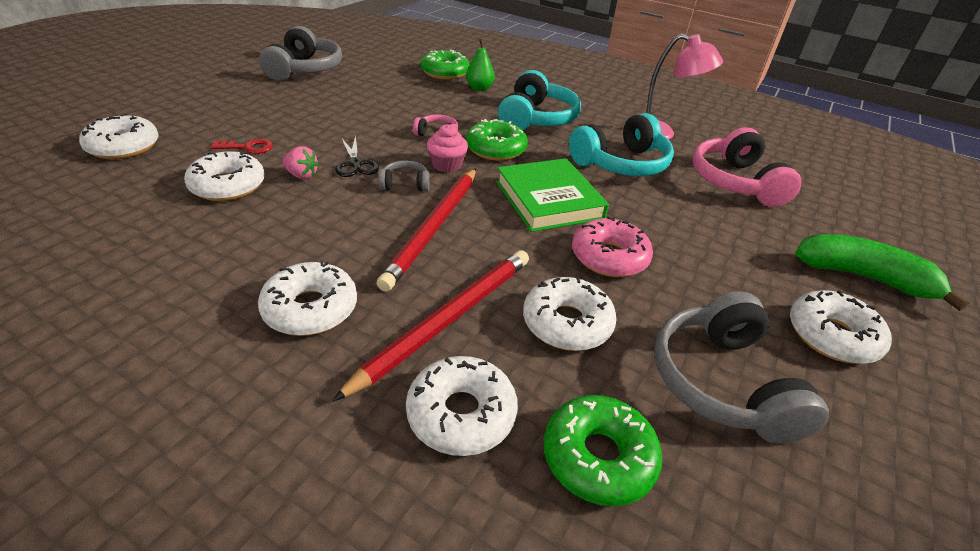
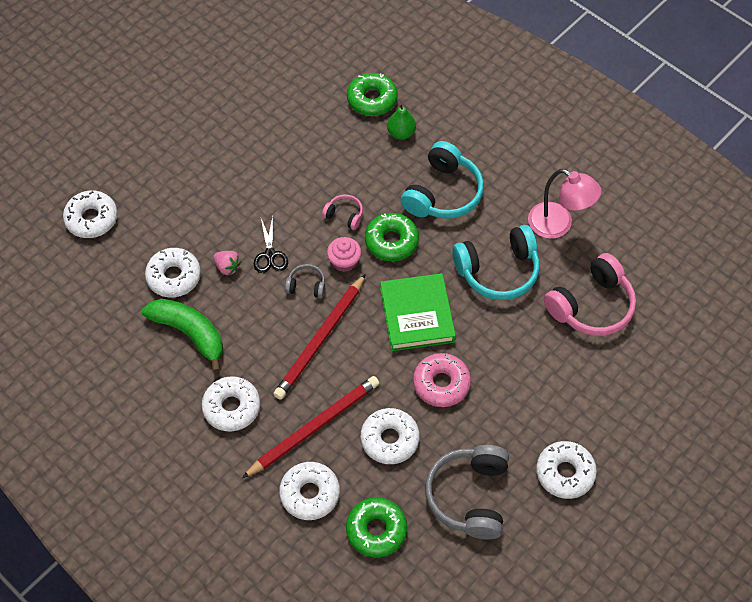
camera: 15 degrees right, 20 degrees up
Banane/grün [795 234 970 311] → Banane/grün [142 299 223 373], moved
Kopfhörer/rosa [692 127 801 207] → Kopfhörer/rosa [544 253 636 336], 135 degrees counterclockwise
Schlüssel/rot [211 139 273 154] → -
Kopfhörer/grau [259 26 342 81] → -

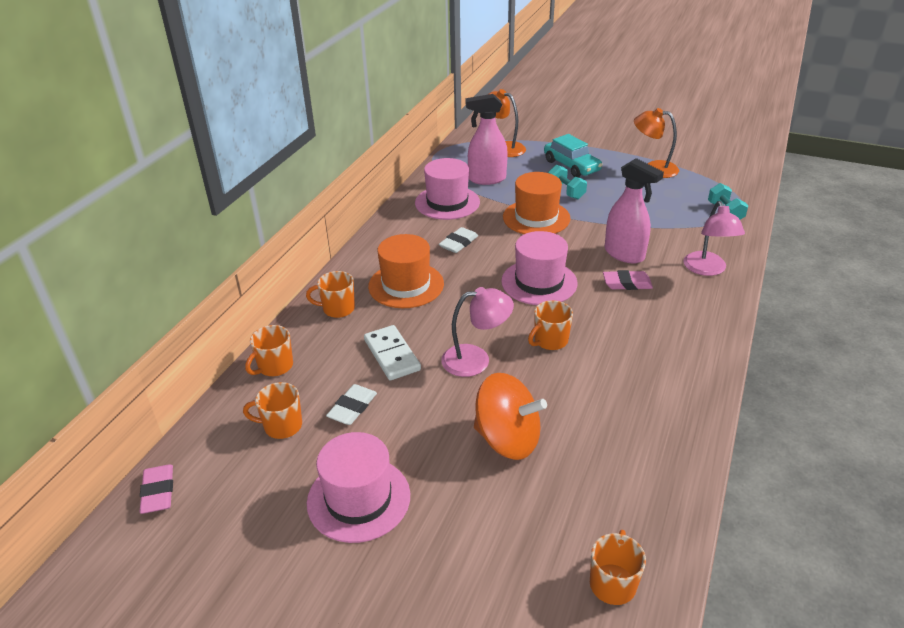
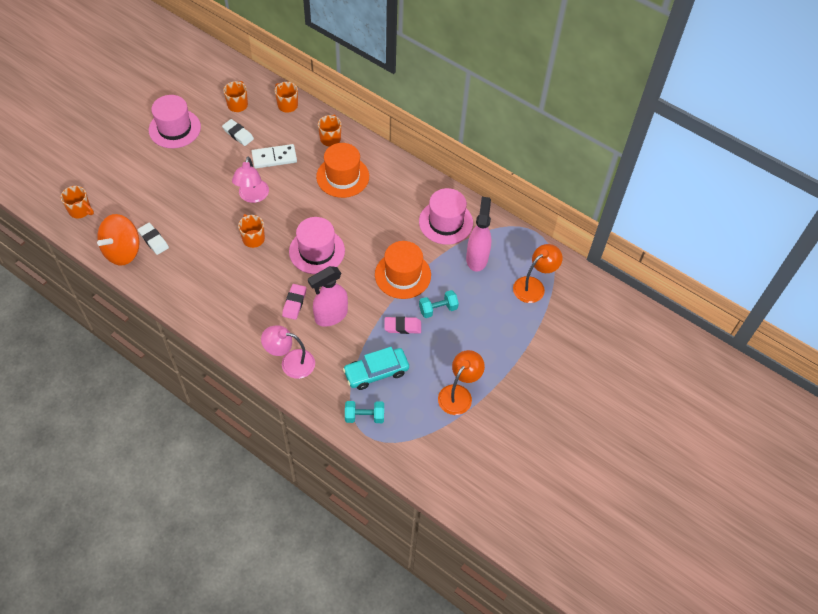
camera: 100 degrees right, 20 degrees up
Kreisel/orange [474 373 547 460] → Kreisel/orange [97 214 140 265], moved
Radiergummi/weiß [439 227 478 253] → Radiergummi/weiß [138 223 169 255], moved
Auto/türkis [544 134 603 177] → Auto/türkis [343 347 409 390], moved
Radiergummi/rosa [140 464 173 514] → Radiergummi/rosa [384 316 421 334], moved

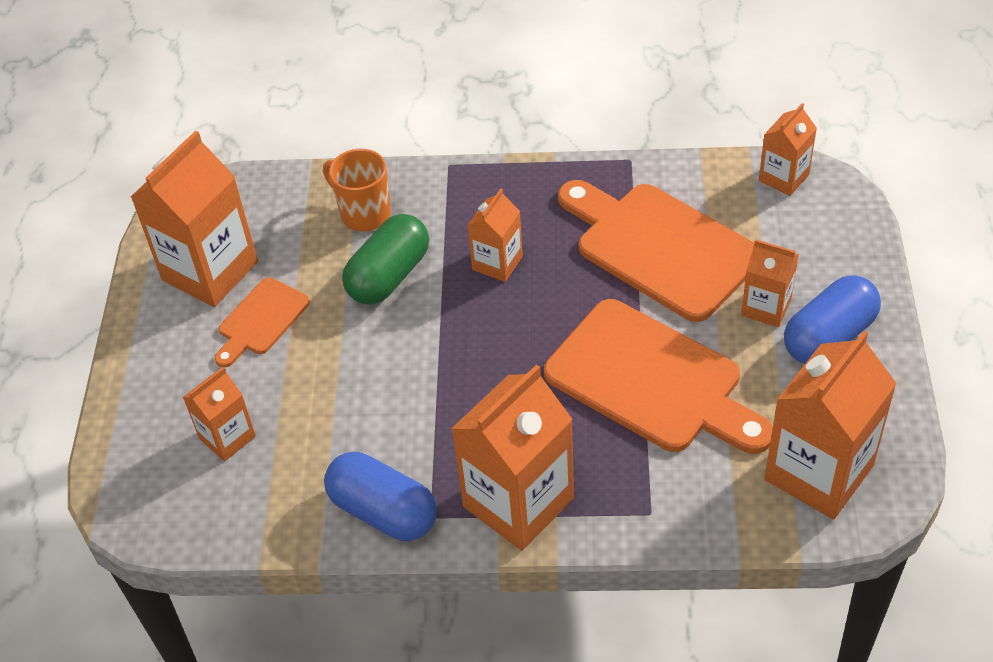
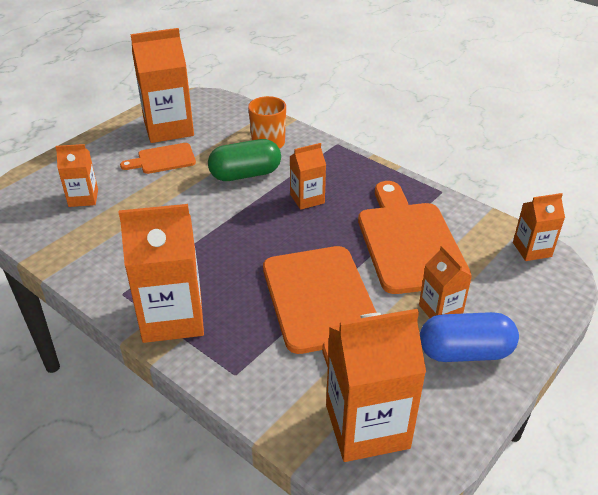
camera: 35 degrees right, 10 degrees down
Kapsel/blau [324 452 437 541] → -

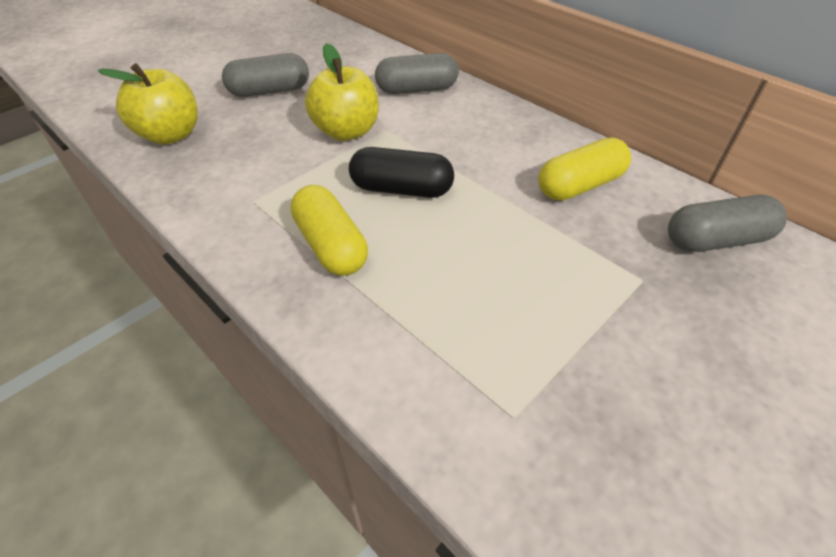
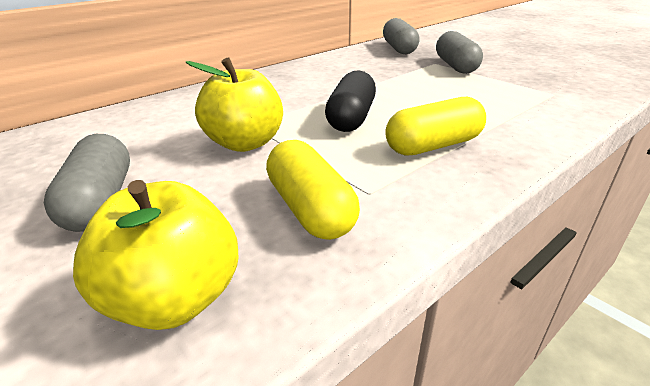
camera: 85 degrees left, 15 degrees down
Kapsel/gelb [538 137 631 201] → Kapsel/gelb [266 140 360 240], moved
Kapsel/grau [375 53 459 94] → Kapsel/grau [436 31 483 74], moved

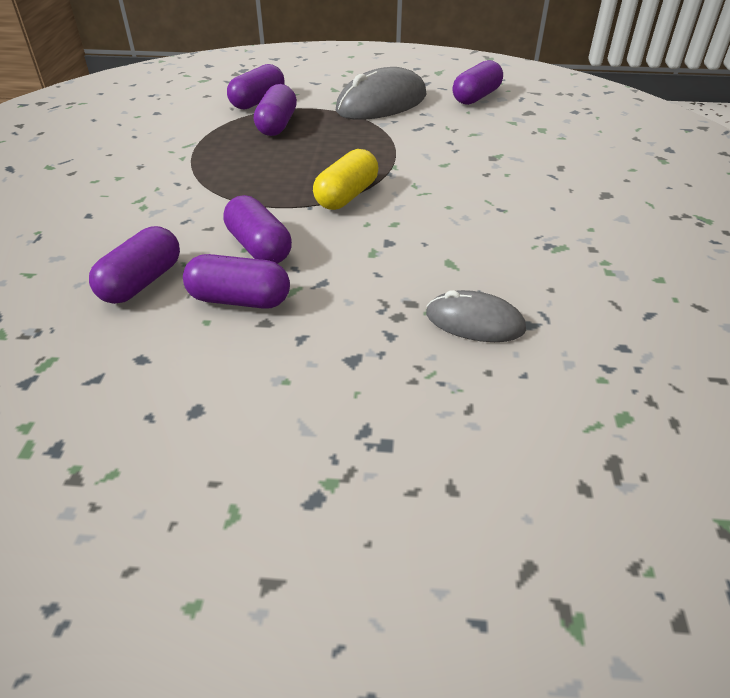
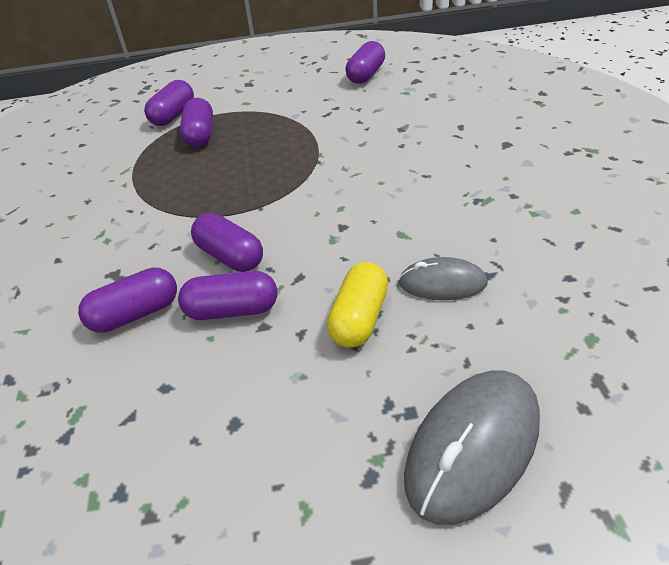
camera: 10 degrees left, 0 degrees up
Kapsel/lila [89 226 180 304] → Kapsel/lila [78 267 177 333], 45 degrees clockwise
Kapsel/gelb [313 149 378 210] → Kapsel/gelb [327 262 388 348], moved
Computermaus/grau [336 67 427 120] → Computermaus/grau [404 371 540 525], moved

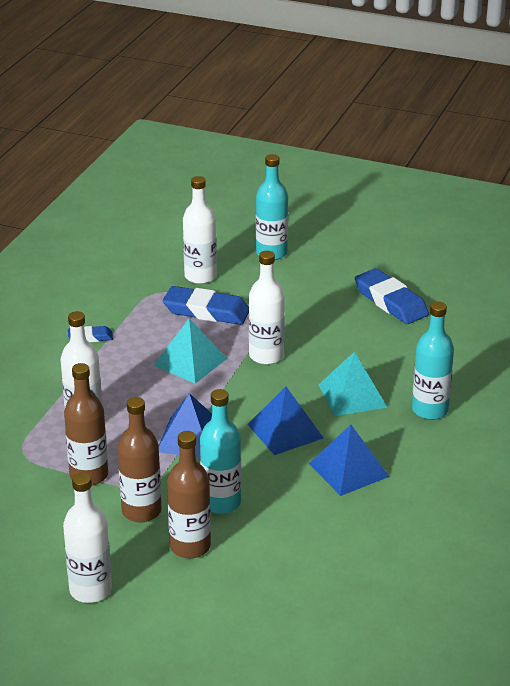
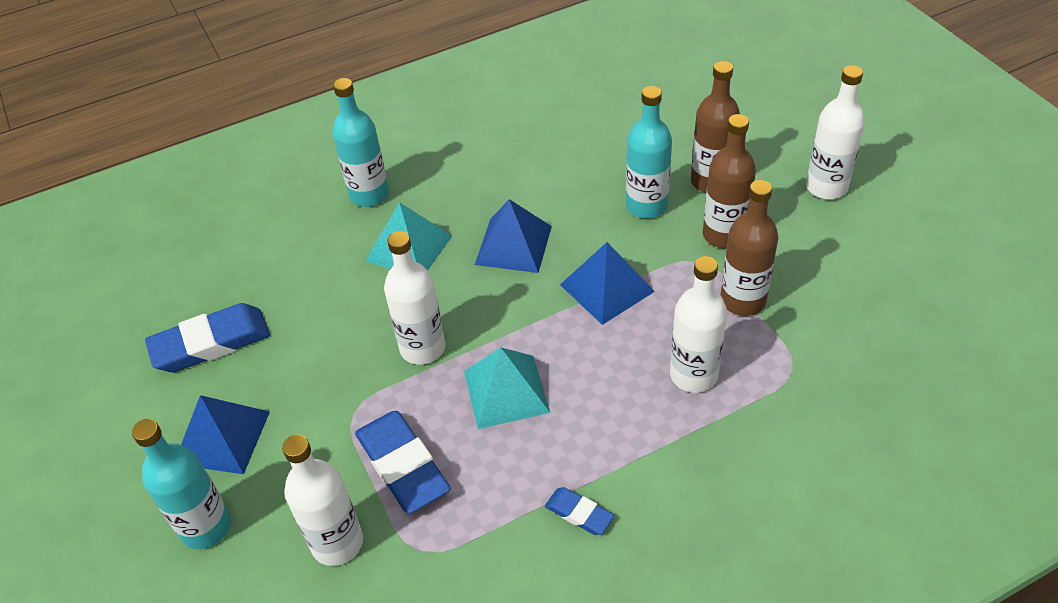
camera: 135 degrees left, 15 degrees up
Radiergummi/blau [355 268 429 324] → Radiergummi/blau [145 303 270 372], 60 degrees clockwise
Pyramide/blau [309 425 389 496] → Pyramide/blau [181 395 270 474], moved

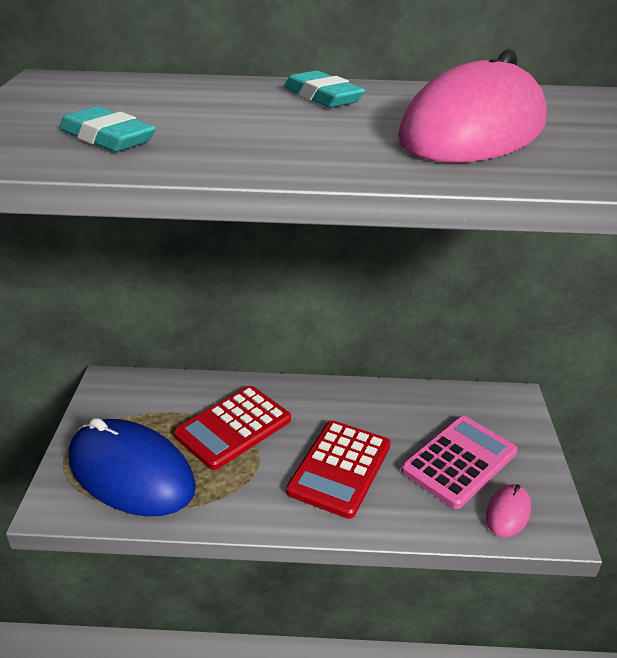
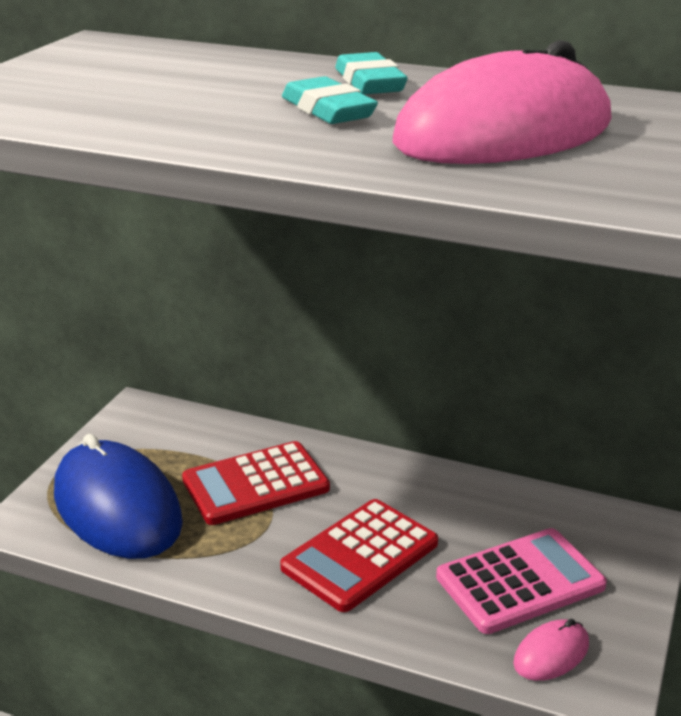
camera: 20 degrees right, 5 degrees down
Radiergummi/türkis [60 106 156 152] → Radiergummi/türkis [282 76 378 124], moved

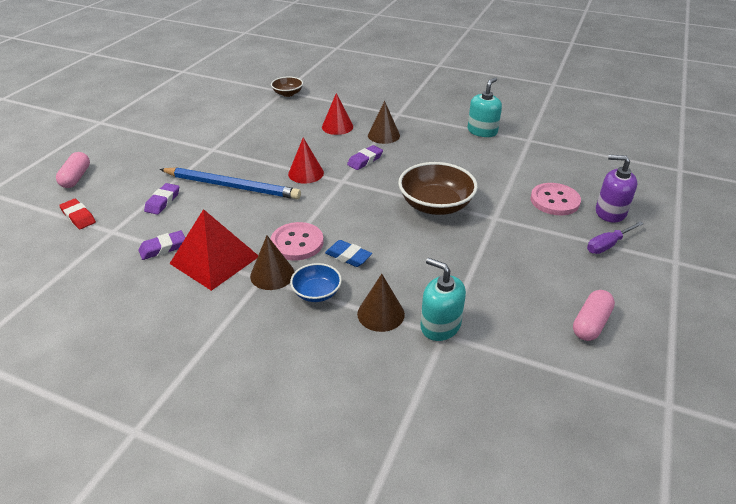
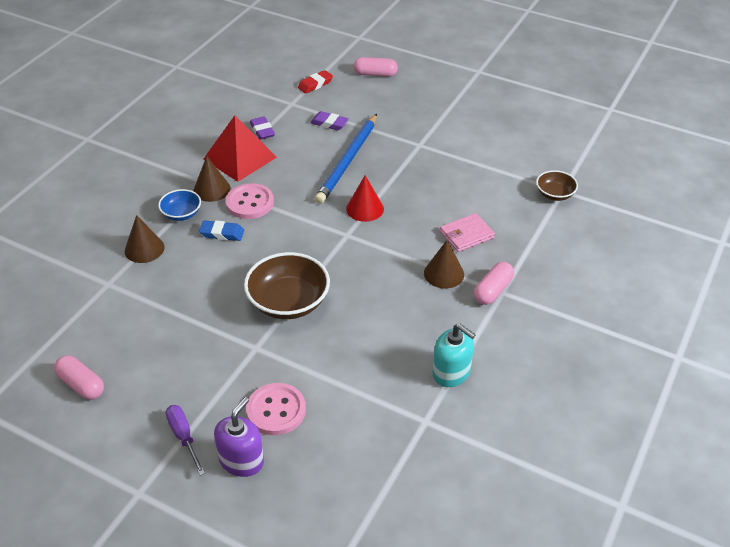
camera: 95 degrees right, 5 degrees up
Radiergummi/blau [325 240 372 267] → Radiergummi/blau [199 220 244 241], 60 degrees clockwise
Kegel/rot [322 93 353 135] → Geldbörse/rosa [440 213 495 252]
- → Kapsel/rosa [474 262 514 305]
Radiergummi/lila [347 145 383 170] → -
Seifenspender/türkis [420 258 466 341] → -

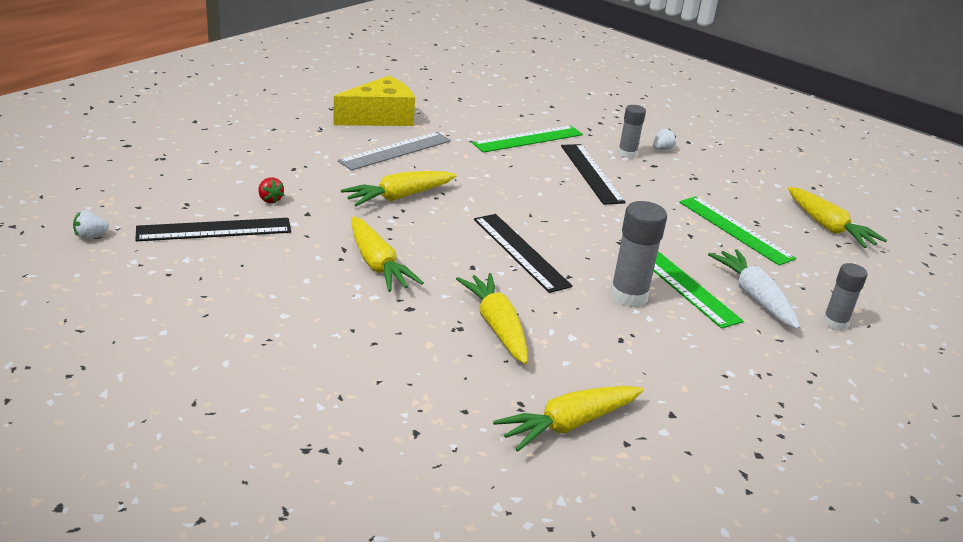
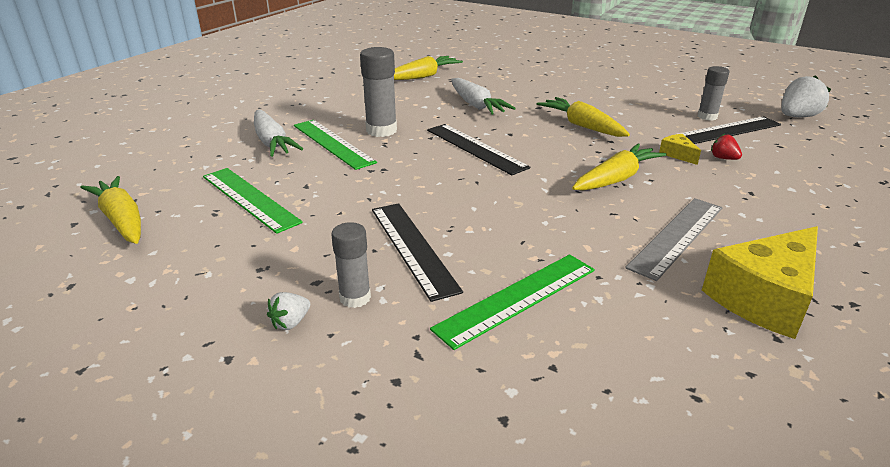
camera: 175 degrees right, 0 degrees up
Karotte/gelb [456 273 528 364] → Karotte/weiß [451 78 516 115]
- → Käse/gelb [659 134 701 165]
Klebestift/grau [822 263 868 331] → Klebestift/grau [698 66 729 121], moved
Erdbeere/weiß [73 210 109 239] → Erdbeere/weiß [781 75 831 117], x1.88

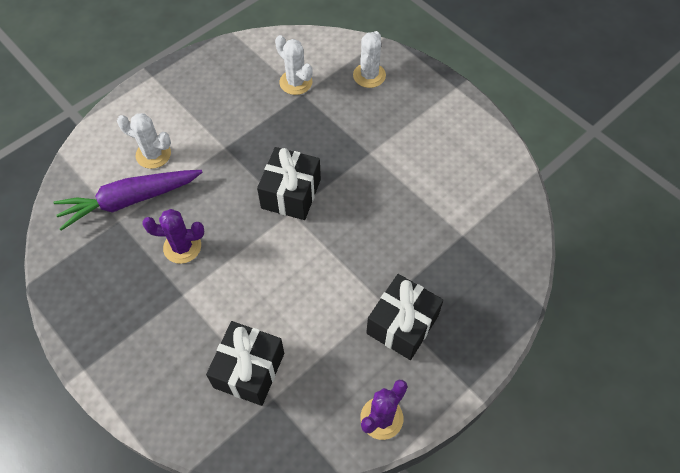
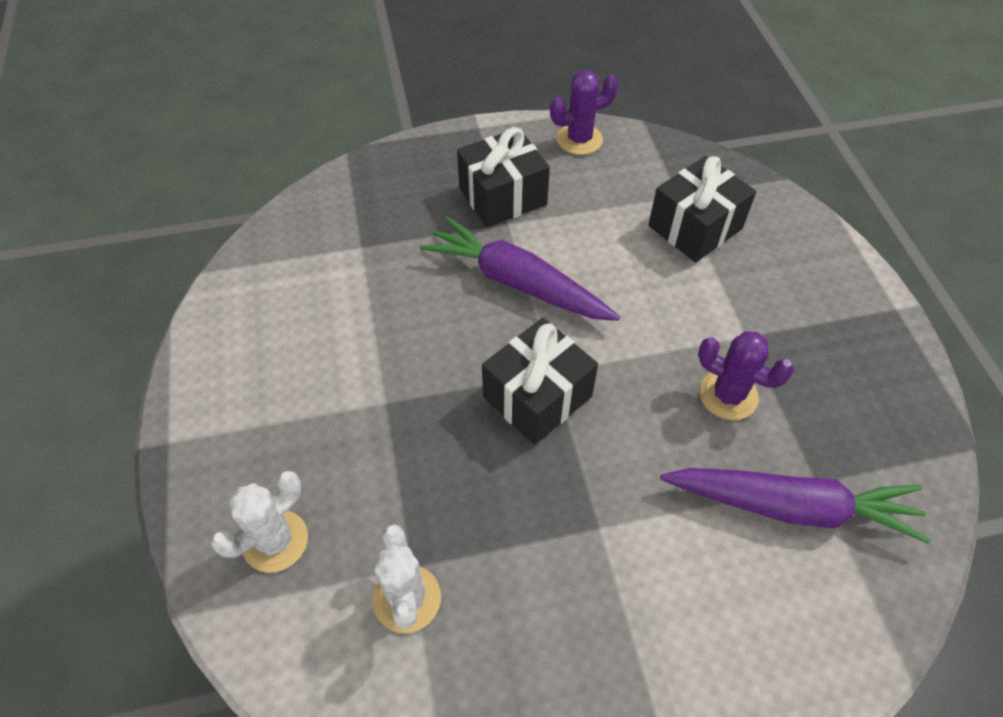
camera: 150 degrees left, 5 degrees down
- → Karotte/lila [420 216 620 321]
Kaktus/weiß [117 113 171 169] → -

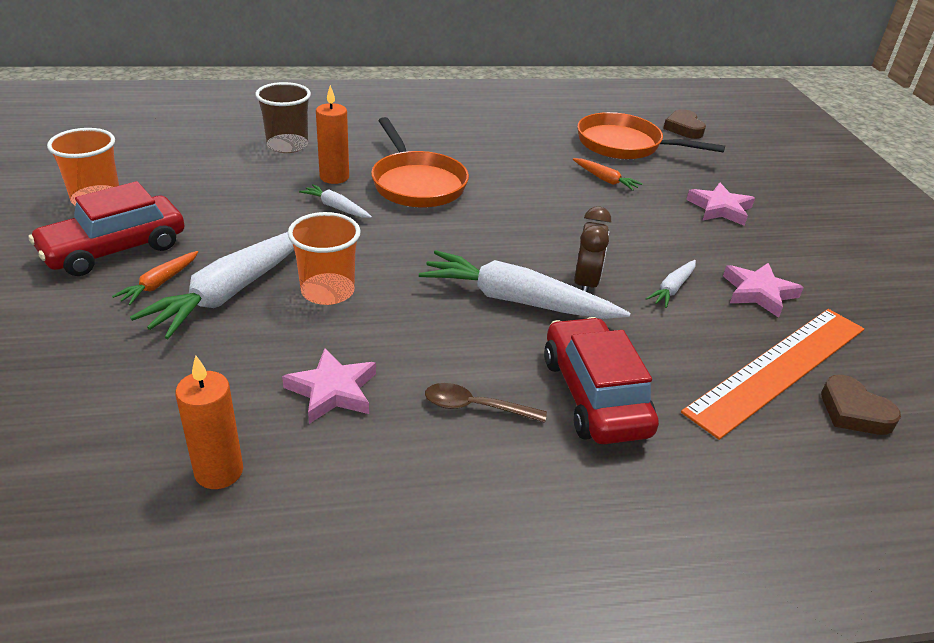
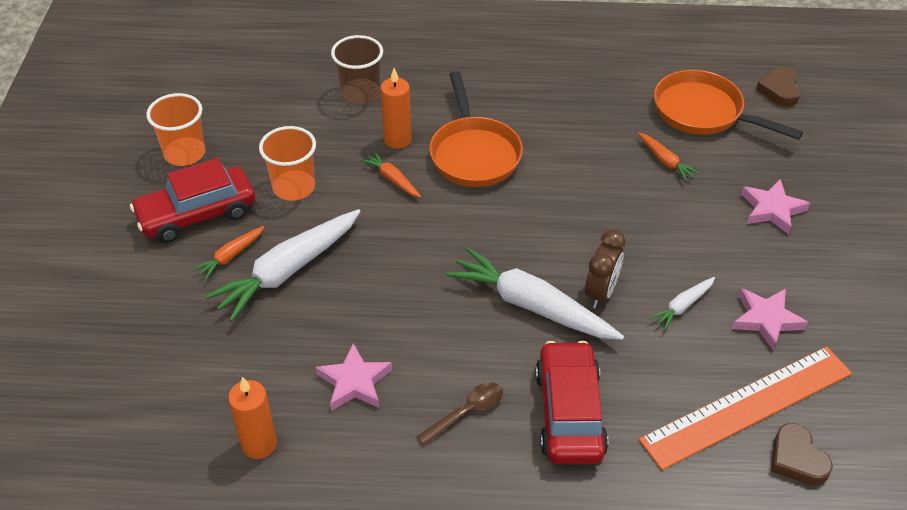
camera: 15 degrees right, 10 degrees up
Becher/orange [288 212 361 305] → Becher/orange [259 126 316 201], moved
Karotte/weiß [299 184 372 218] → Karotte/orange [361 151 421 198]
Löffel/braun [425 383 547 423] → Löffel/braun [416 382 503 445], 120 degrees clockwise

